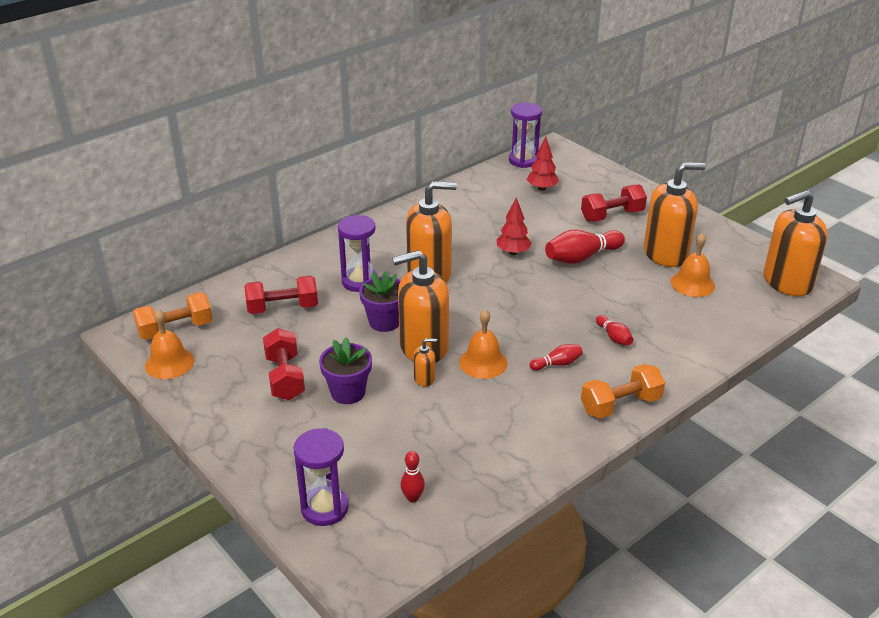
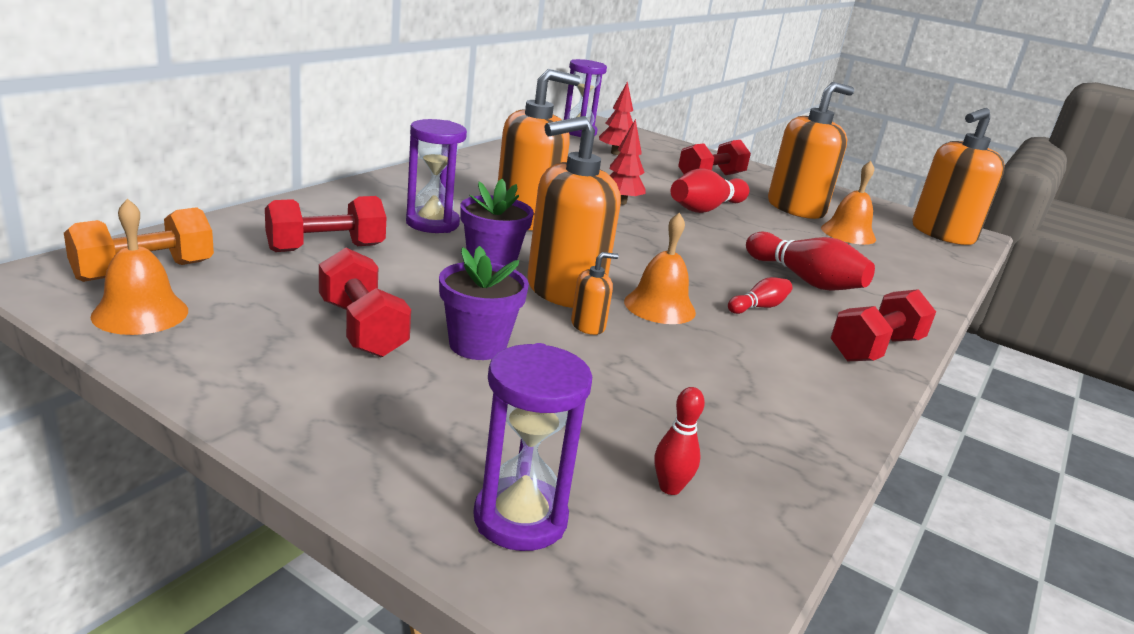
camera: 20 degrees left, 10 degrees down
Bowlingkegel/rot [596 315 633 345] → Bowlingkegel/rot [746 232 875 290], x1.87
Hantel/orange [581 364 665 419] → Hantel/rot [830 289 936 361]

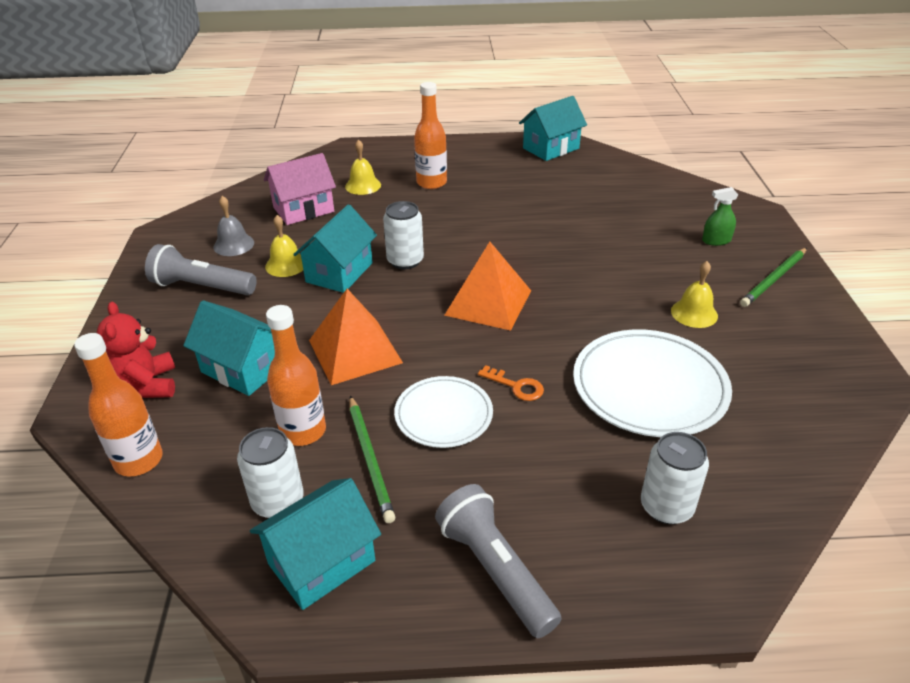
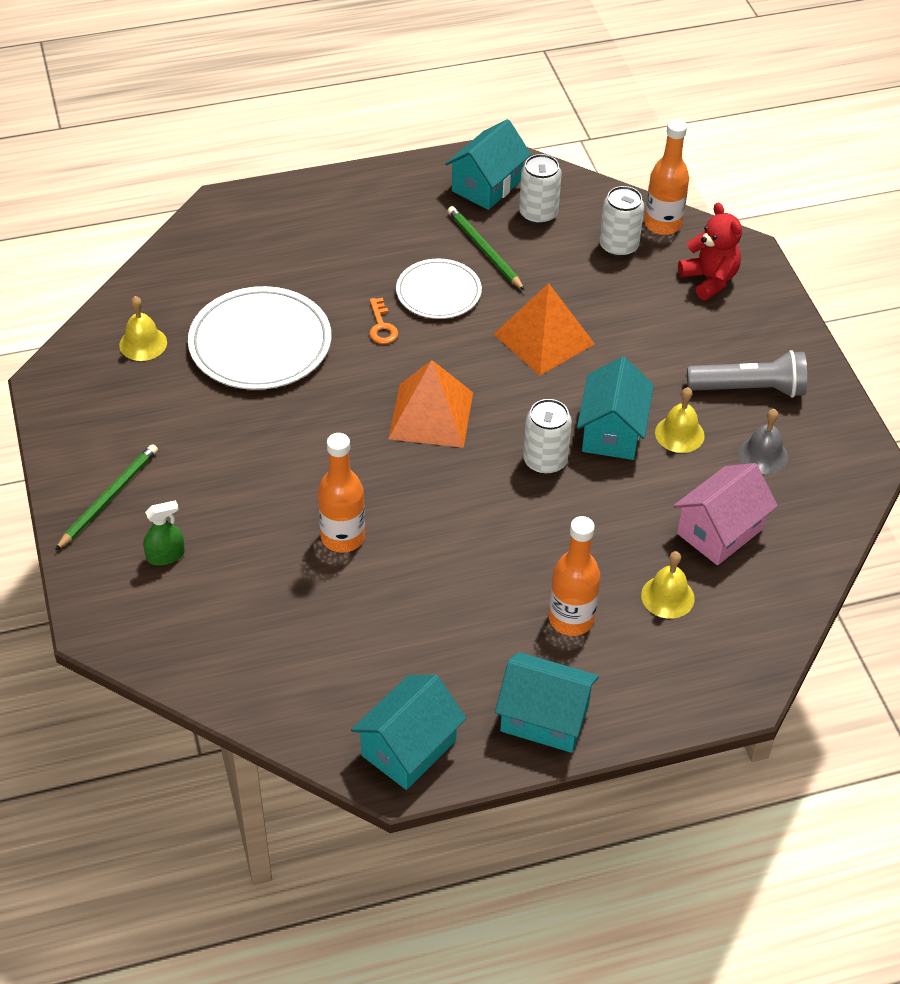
camera: 165 degrees right, 10 degrees up
Glocke/gelb [671 261 718 328] → Glocke/gelb [119 296 167 361], moved
Flasche/orange [266 305 326 446] → Flasche/orange [318 433 365 553], moved
Schlüssel/orange [478 365 544 401] → Schlüssel/orange [369 298 398 344], 120 degrees counterclockwise
Haus/türkis [183 300 275 396] → Haus/türkis [495 652 599 753], moved
Dose/weiß [641 432 709 524] → Dose/weiß [599 186 644 257], moved
Taschenlampe/grau [435 484 562 638] → -

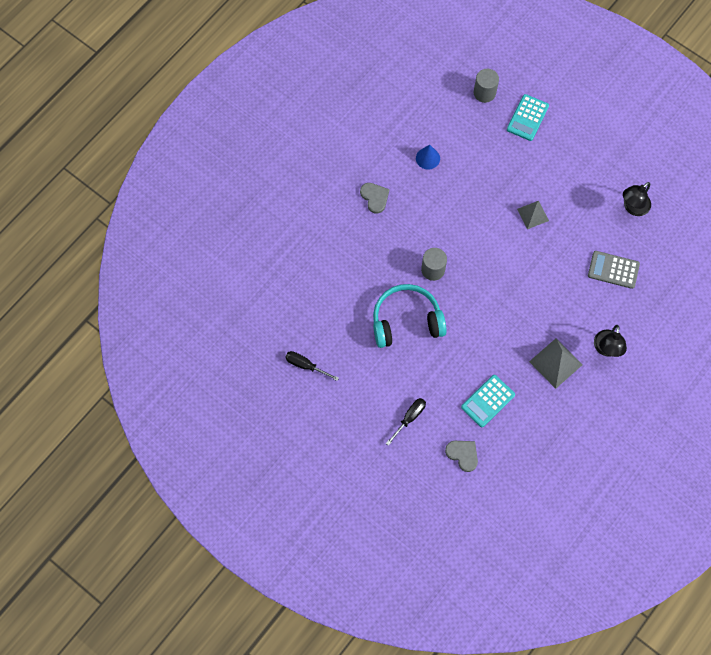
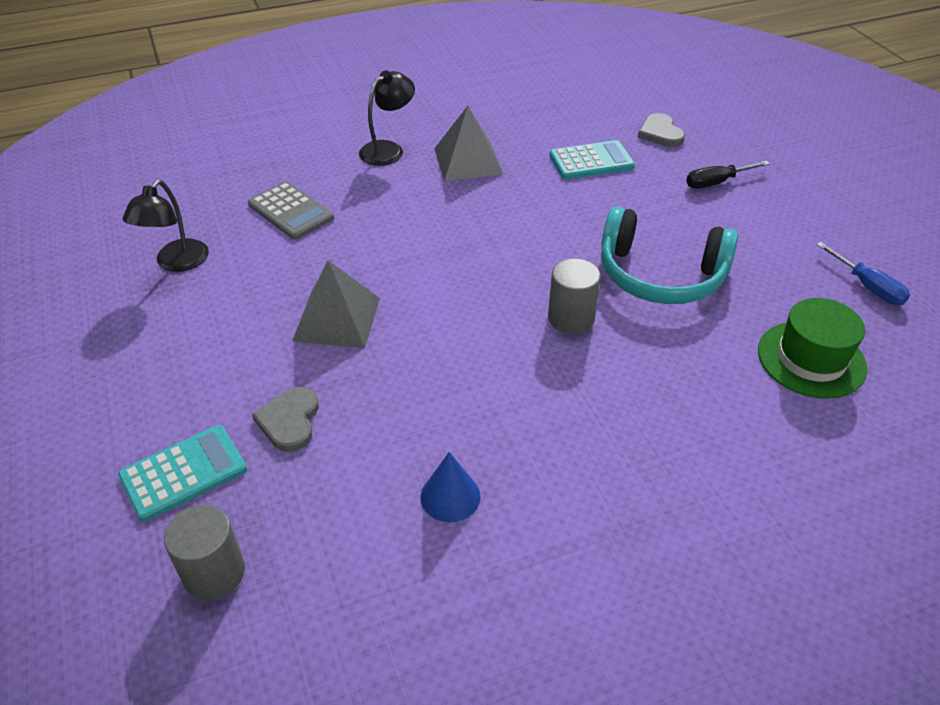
camera: 150 degrees left, 25 degrees down
Lampe/schwarz [623 182 651 216] → Lampe/schwarz [122 180 209 272], 120 degrees clockwise
Herz/grau [360 183 389 214] → Herz/grau [252 387 319 452], moved
Pyramide/grau [517 201 549 229] → Pyramide/grau [292 260 380 348], x1.50
- → Hut/grün [758 298 867 399]
Schraubenzieher/schwarz [285 351 339 381] → Schraubenzieher/blau [816 242 910 305]

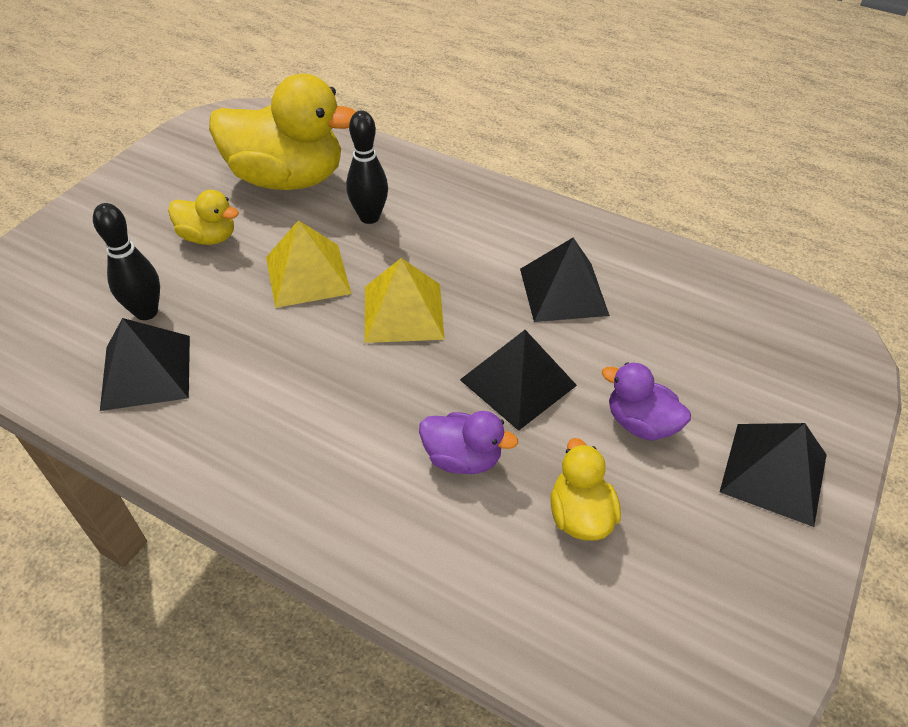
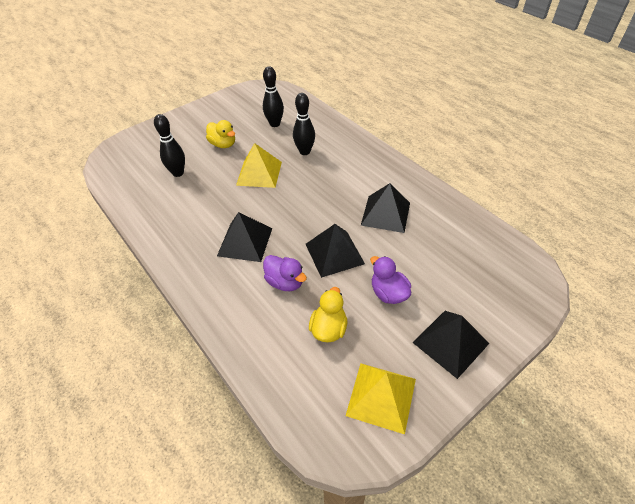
camera: 25 degrees right, 0 degrees up
Pyramide/schwarz [100 318 190 411] → Pyramide/schwarz [217 212 272 262], moved
Ente/gelb [209 74 356 190] → Bowlingkegel/schwarz [263 66 284 127]
Pyramide/gelb [365 258 445 343] → Pyramide/gelb [346 364 416 434], moved

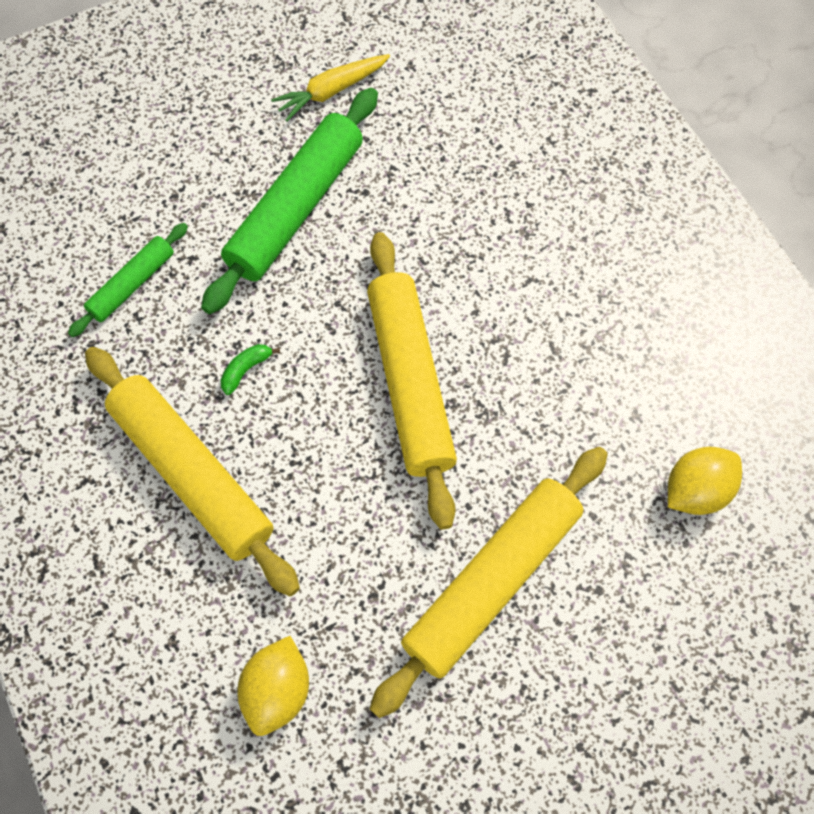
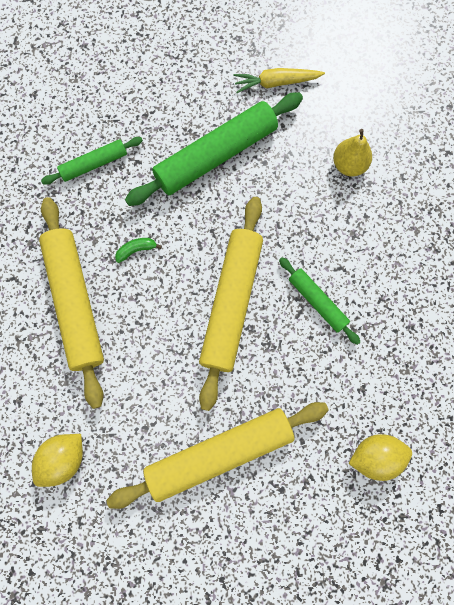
camera: 25 degrees right, 10 degrees up
- → Nudelholz/grün [279 257 360 345]
- → Birne/gelb [333 129 372 176]

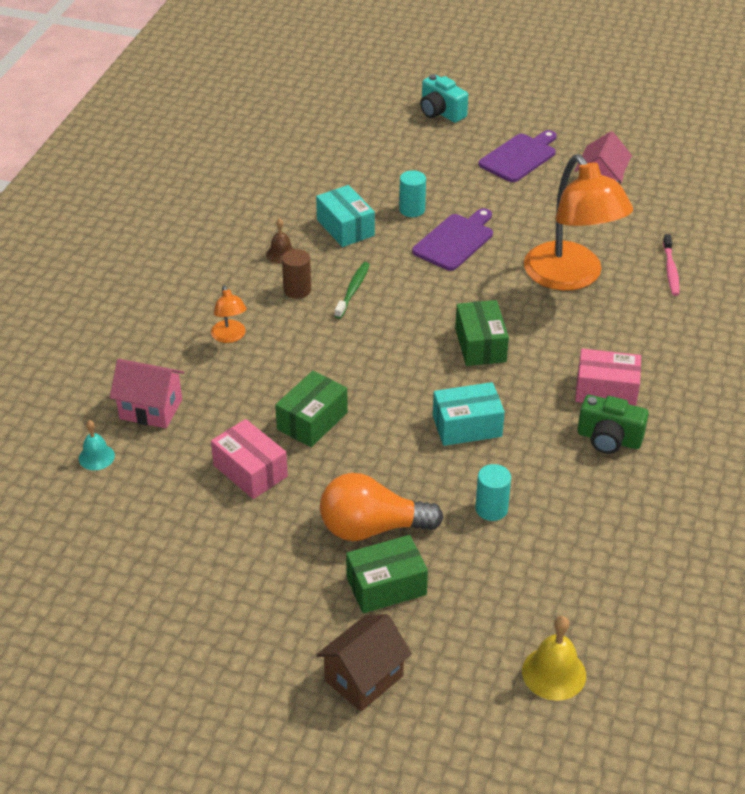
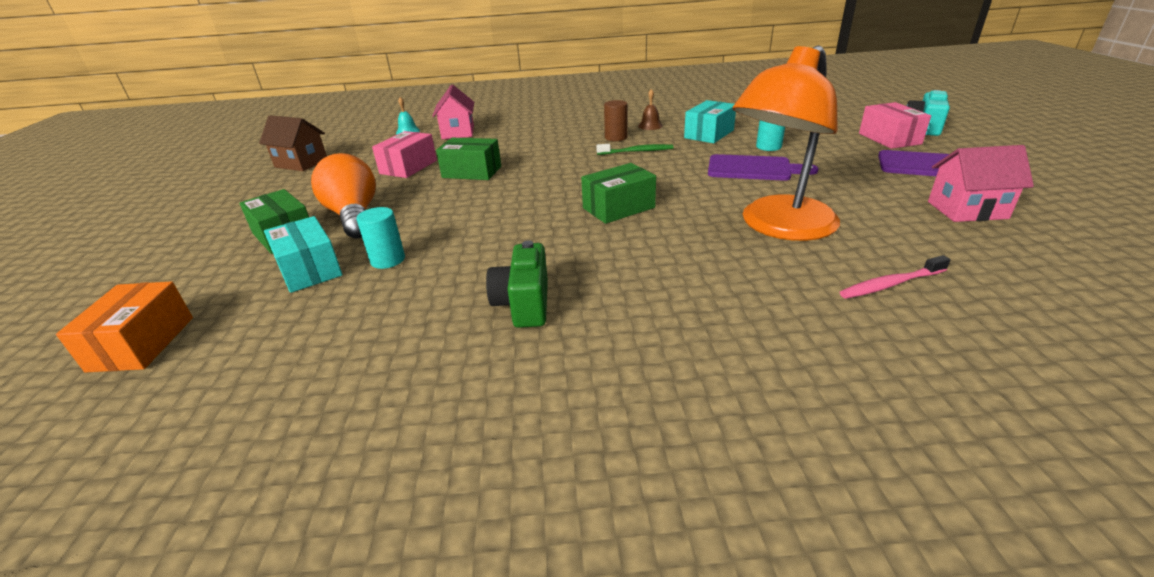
camera: 70 degrees right, 10 degrees down
Glocke/gelb [522 616 586 701] → Schachtel/orange [56 281 193 373]
Haus/braun [316 614 412 712] → Haus/braun [259 115 327 171], moved
Schachtel/türkis [433 382 505 446] → Schachtel/türkis [264 216 342 293], moved
Schachtel/rosa [575 349 641 406] → Schachtel/rosa [859 102 931 149], moved
Lampe/orange [211 285 247 343] → -

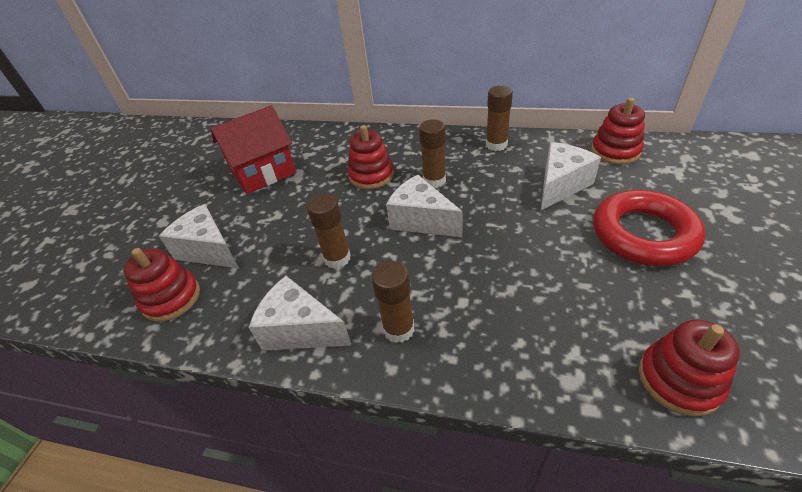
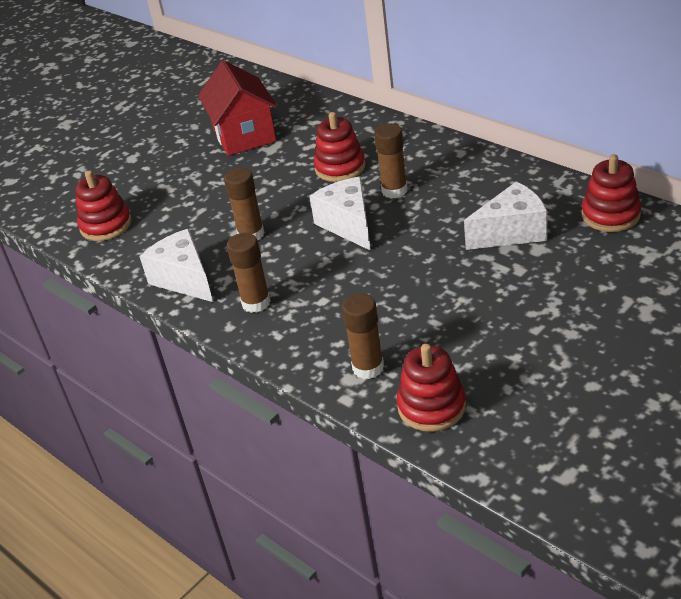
camera: 30 degrees right, 5 degrees down
Haus/rot [210 105 296 194] → Haus/rot [198 60 277 156], 75 degrees clockwise
Klebestift/braun [486 86 513 151] → Klebestift/braun [342 293 384 379], moved
Käse/weiß [159 204 239 268] → -
Ring/rot [593 190 705 266] → -

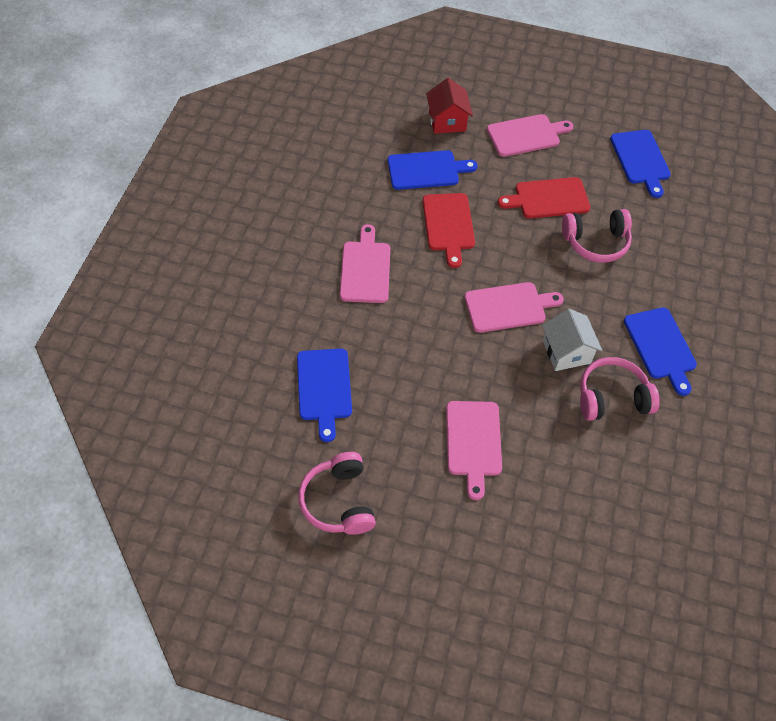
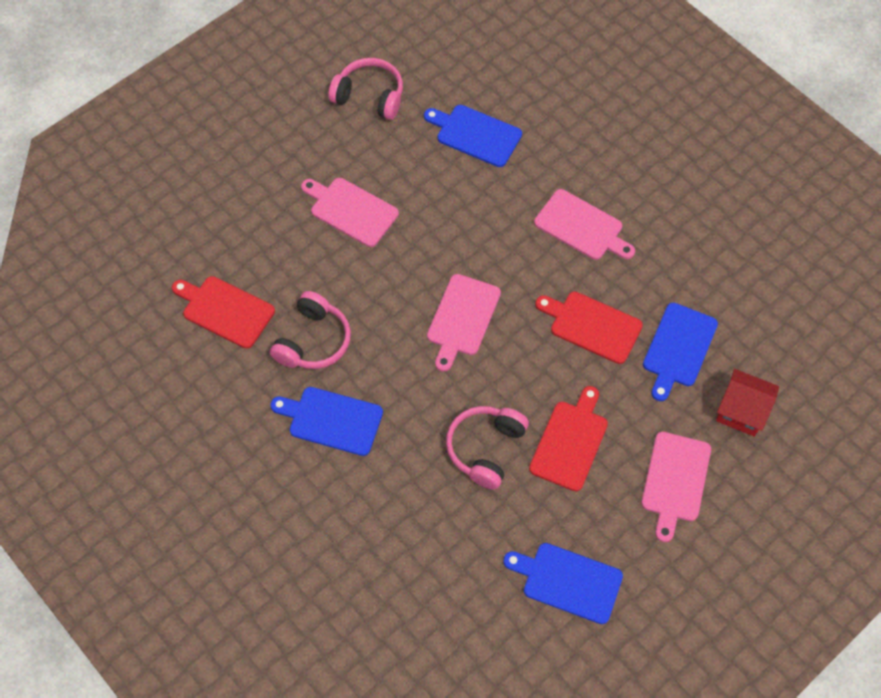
camera: 125 degrees right, 5 degrees up
- → Schneidebrett/rot [172 276 275 349]
Haus/weiß [542 309 602 371] → -

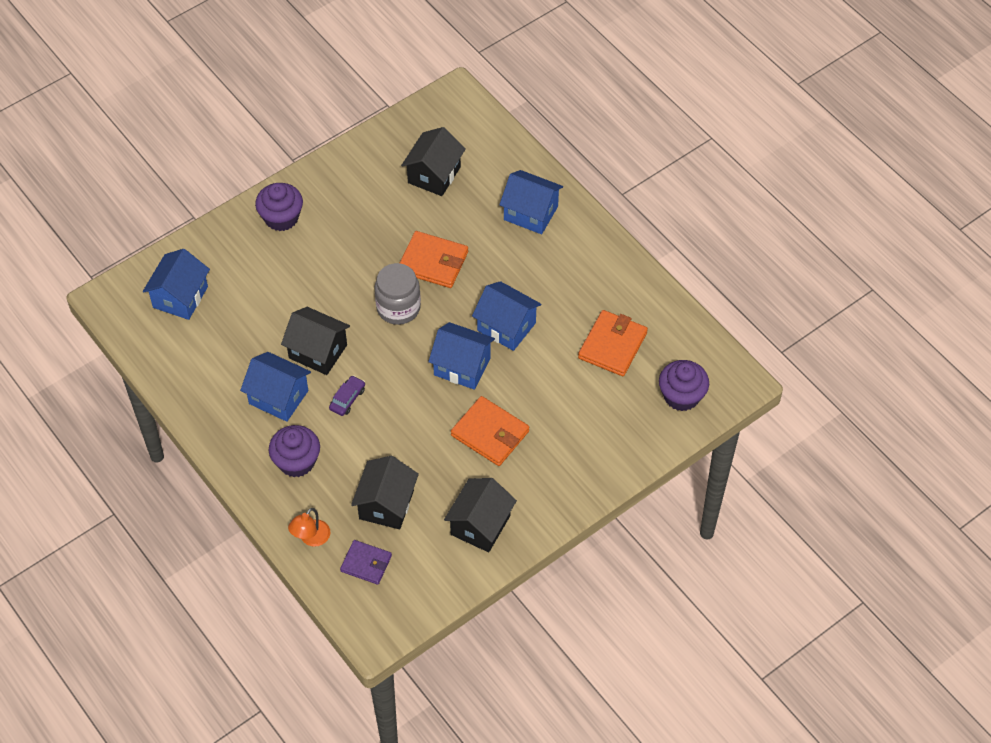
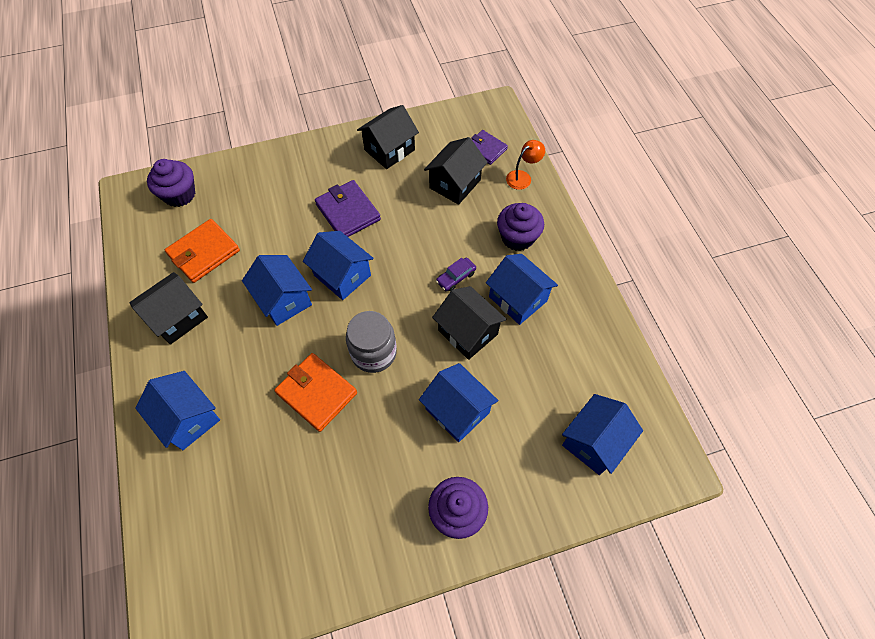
camera: 160 degrees left, 5 degrees up
Haus/schwarz [401 127 466 196] → Haus/schwarz [129 272 208 345], moved
Geldbörse/orange [451 396 529 466] → Geldbörse/lila [315 180 381 237]
- → Haus/blau [419 363 499 442]

